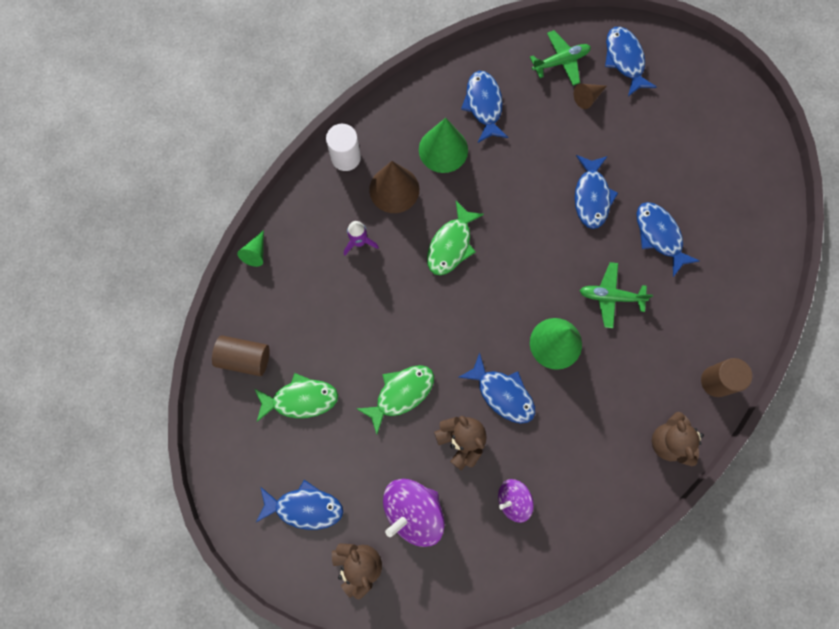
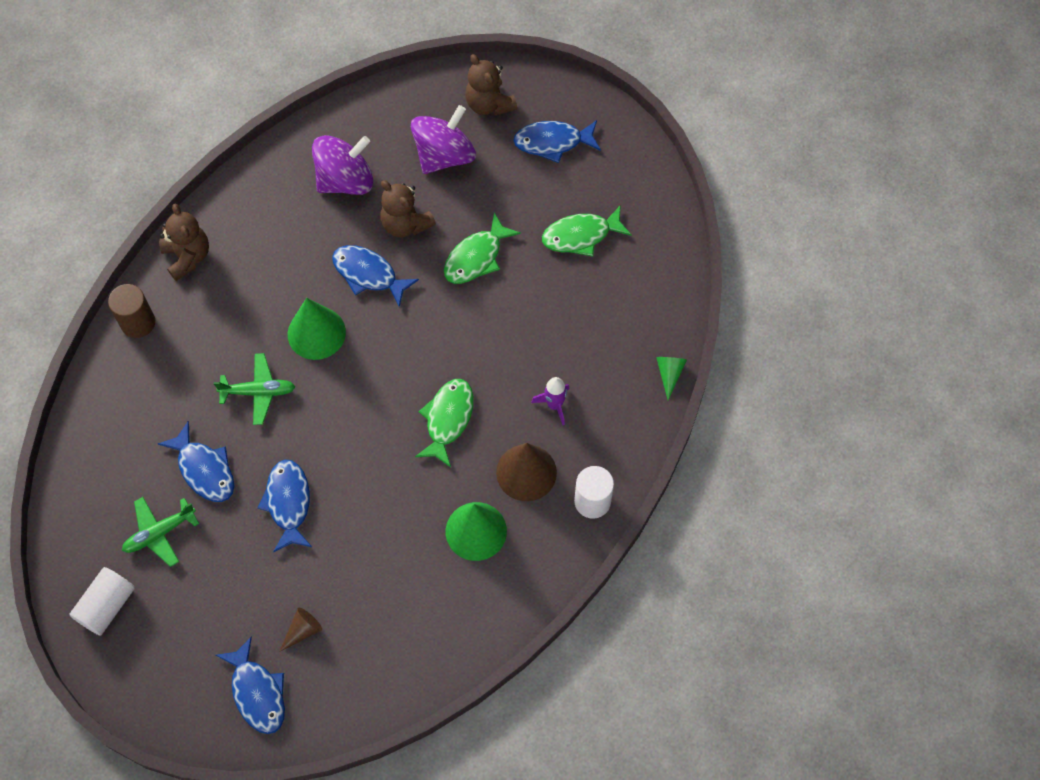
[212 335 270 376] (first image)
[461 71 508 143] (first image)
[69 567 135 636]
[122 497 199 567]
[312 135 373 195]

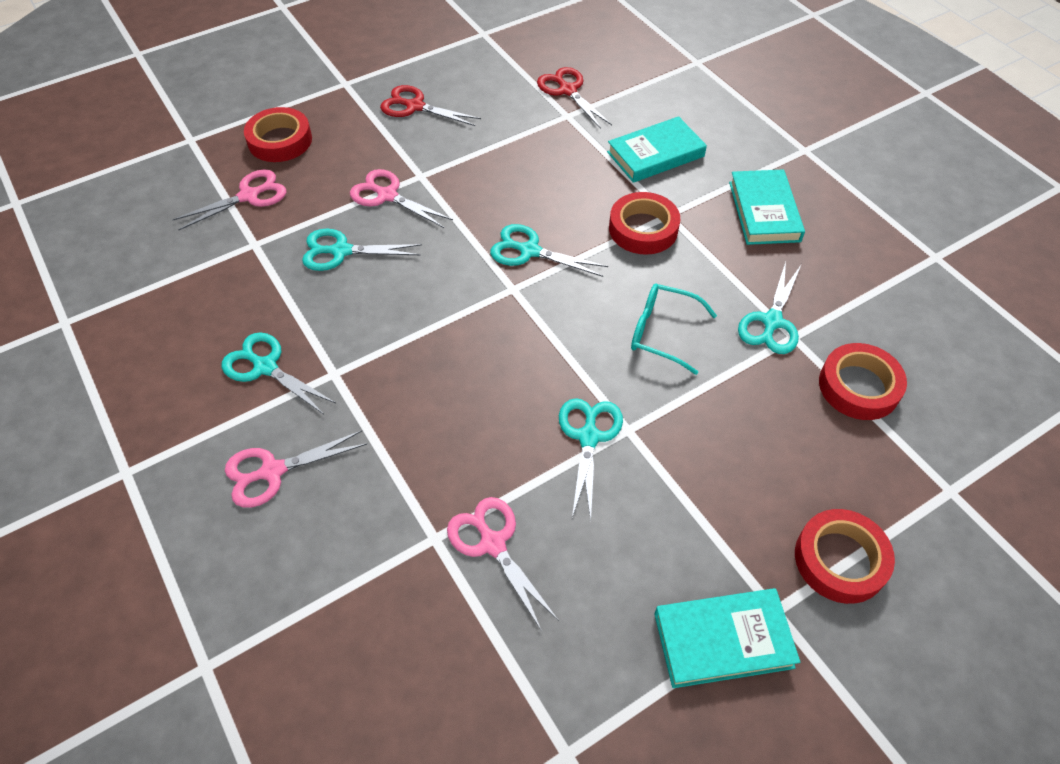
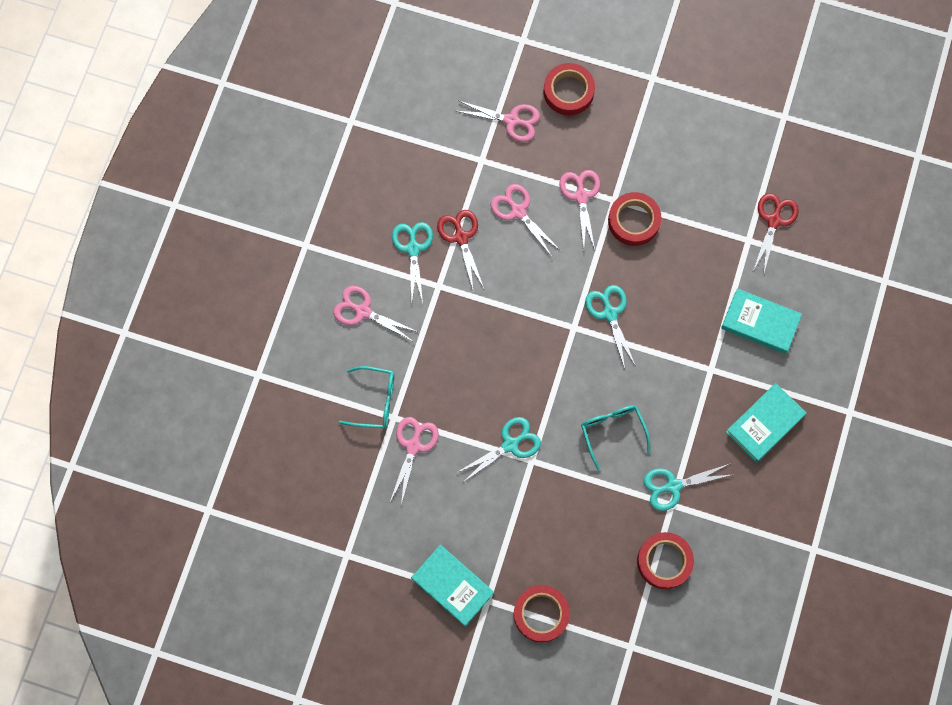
[339 366 394 428]
[437 210 484 293]
[608 192 661 246]
[491 184 561 257]

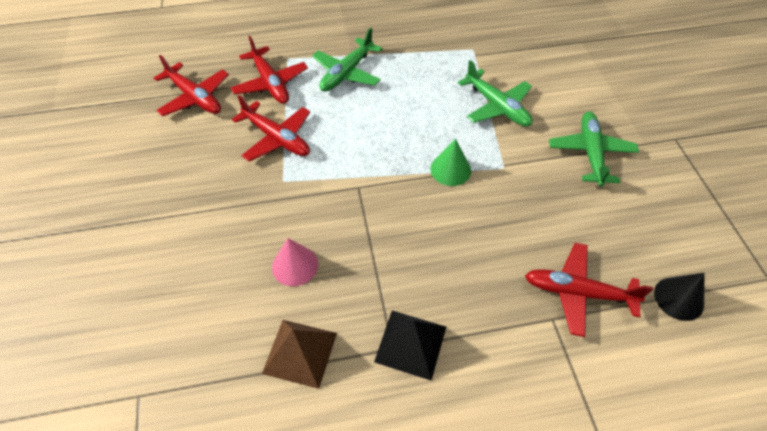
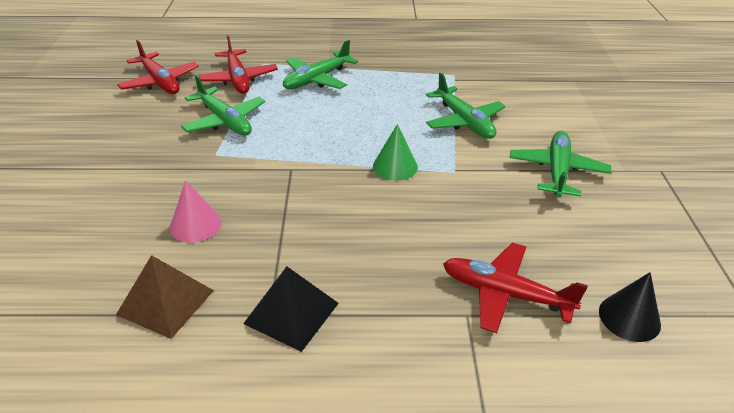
[181 74 265 135]

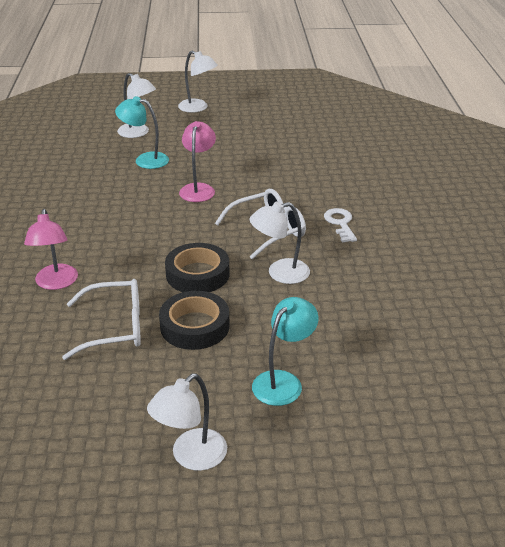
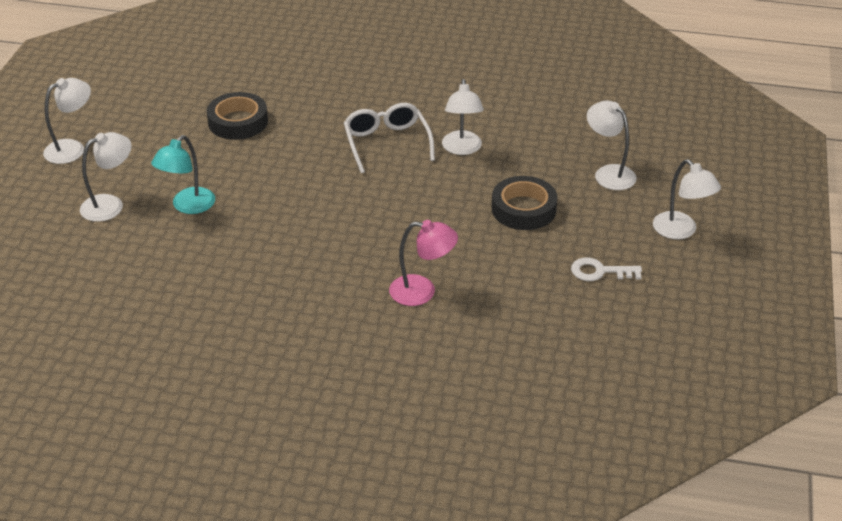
[62 279 141 360] (first image)
[179 121 216 202] (first image)
[207 92 268 140]
[571 258 642 281]
[587 100 637 190]

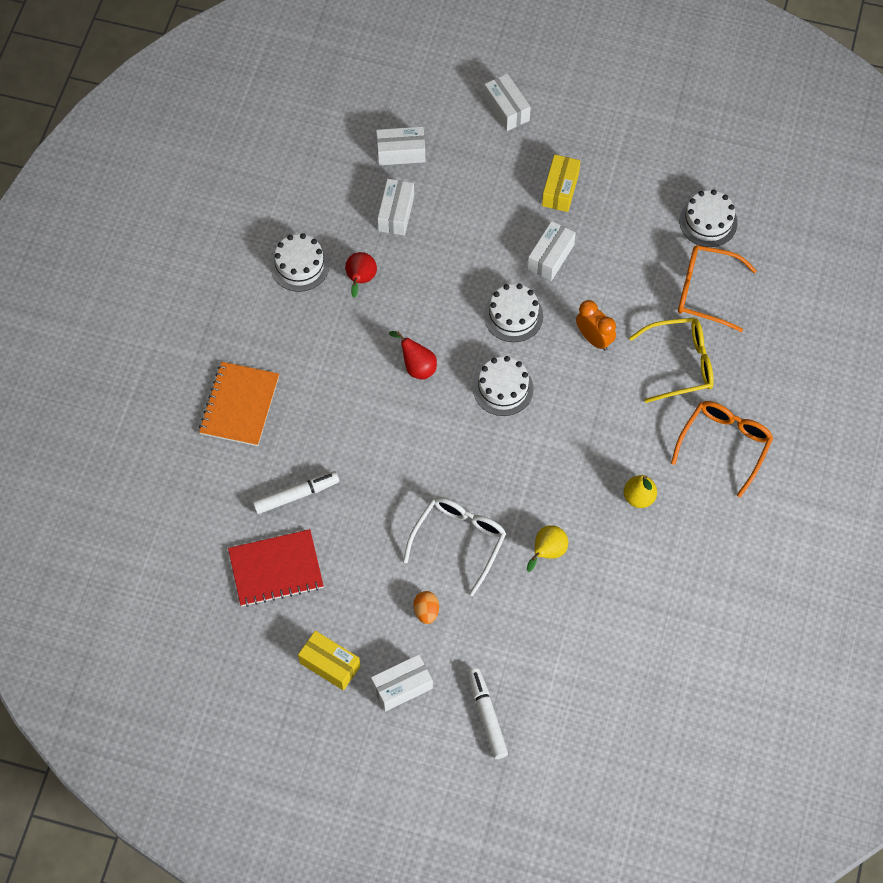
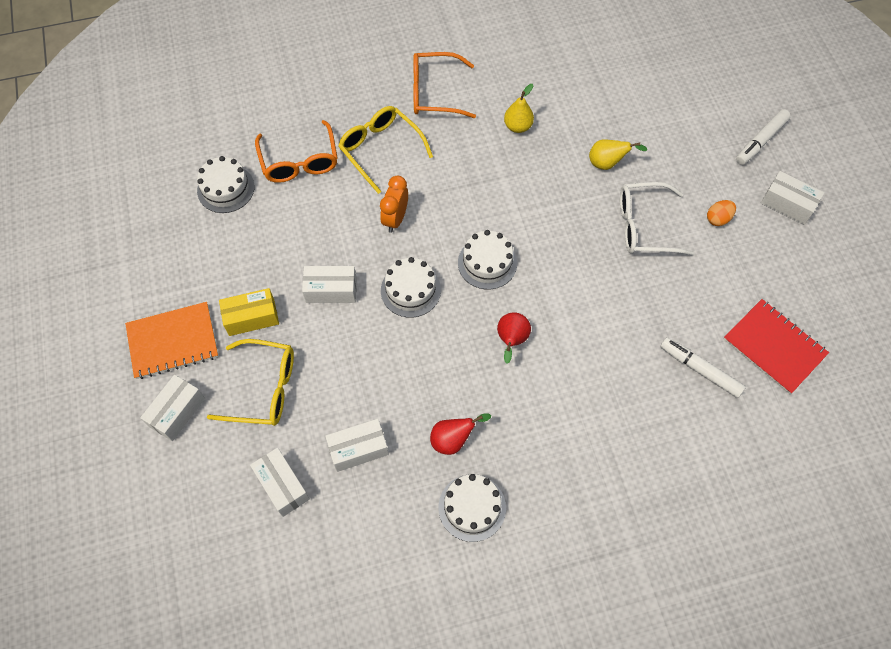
[298 631 360 691] (first image)
[207 339 294 426]
[125 302 219 379]

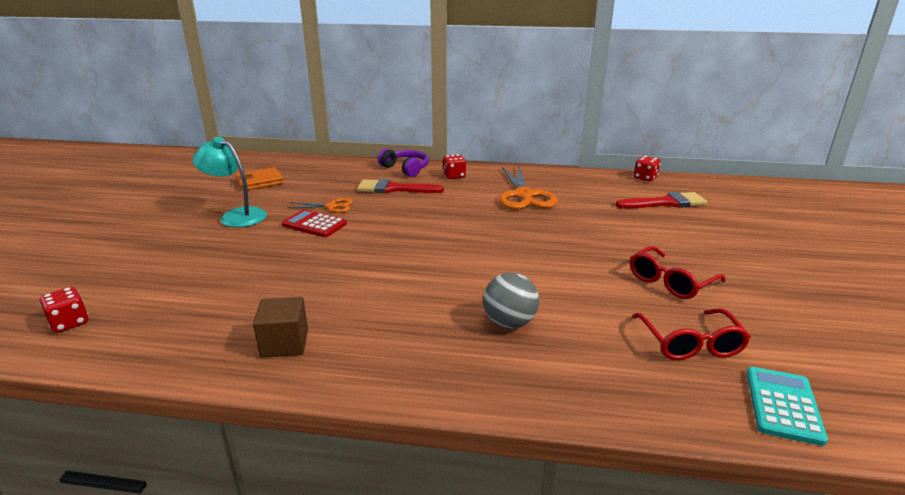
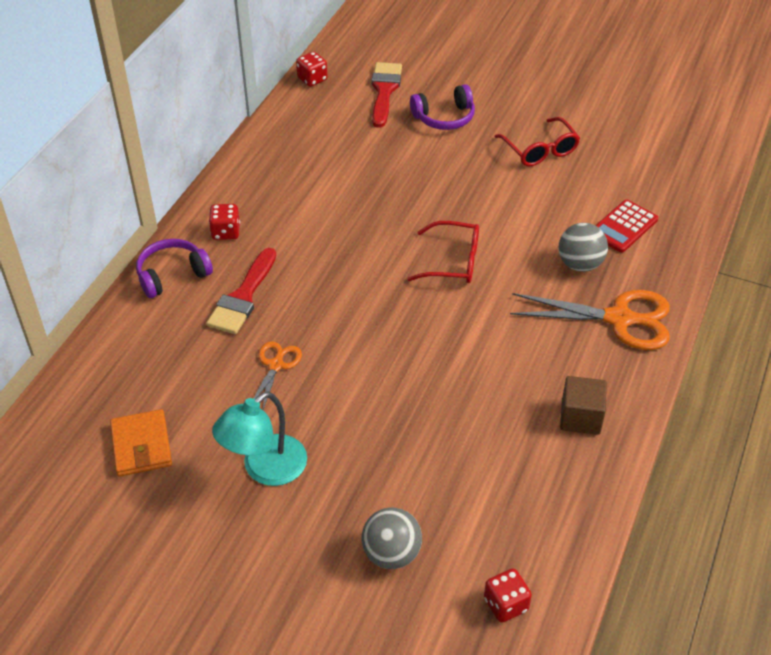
[747 367 828 446] (first image)
[362 508 422 569]
[410 84 475 130]
[595 200 658 253]
[510 290 670 350]
[407 221 479 283]

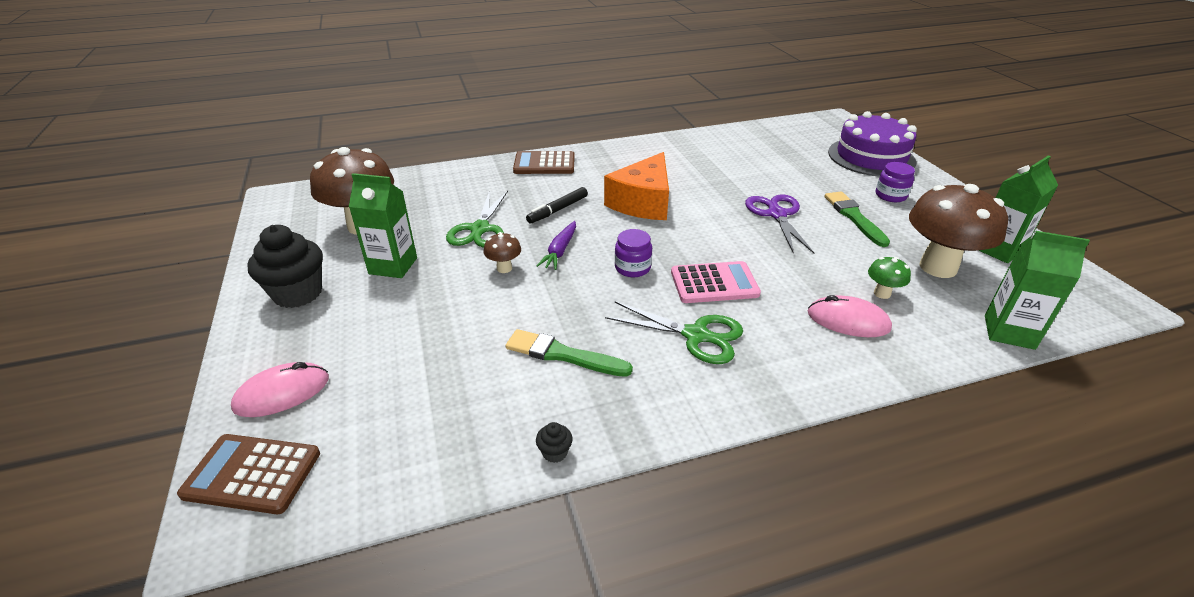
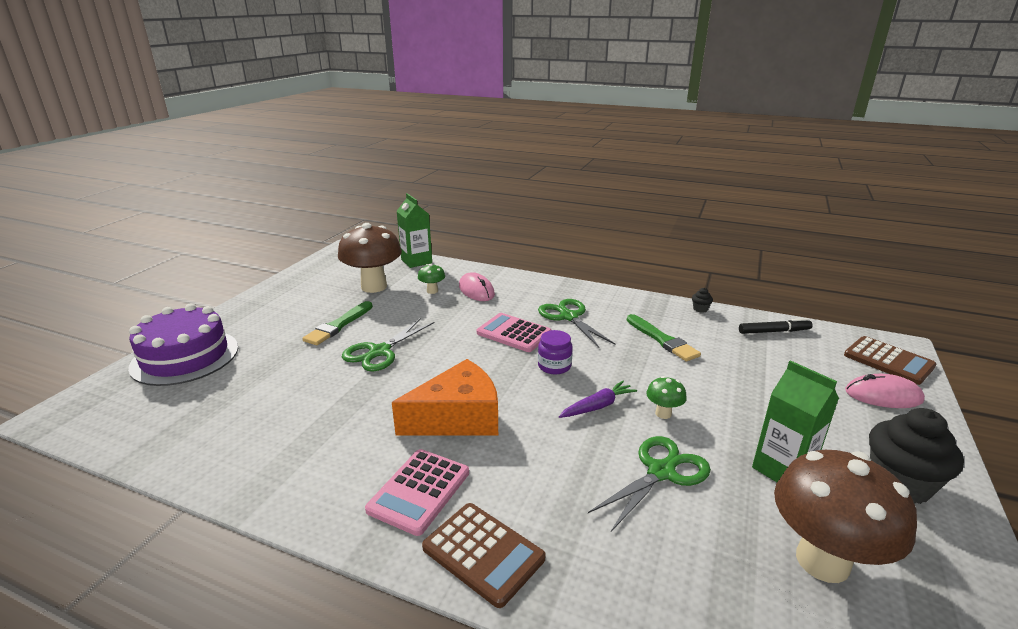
[876 162 915 202] (first image)
[978 155 1058 263] (first image)
[365 449 469 536]
[739 318 813 334]
[646 376 687 419]
[342 318 435 371]

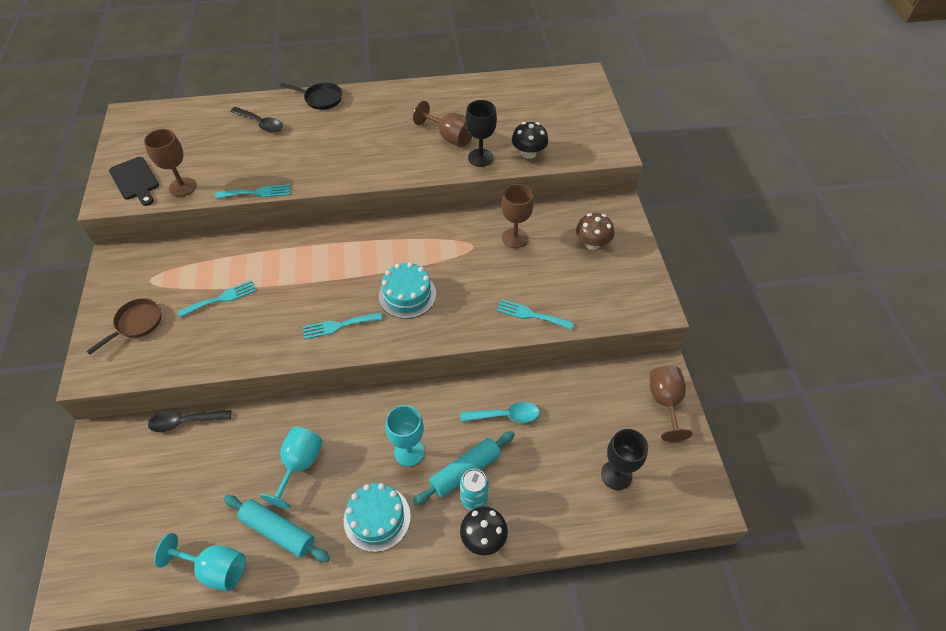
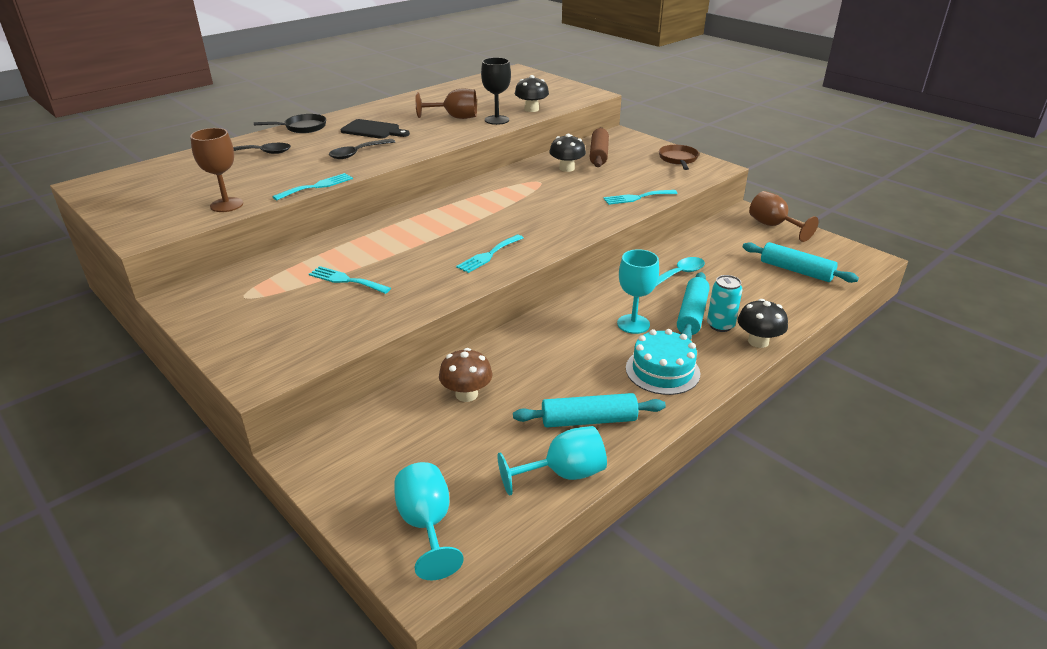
[379 262 436 319] (first image)
[590 127 609 167]
[659 145 699 170]
[340 119 410 139]
[329 139 395 159]
[394 462 464 580]
[439 348 493 402]
[549 134 586 172]
[743 242 859 283]
[309 266 391 294]

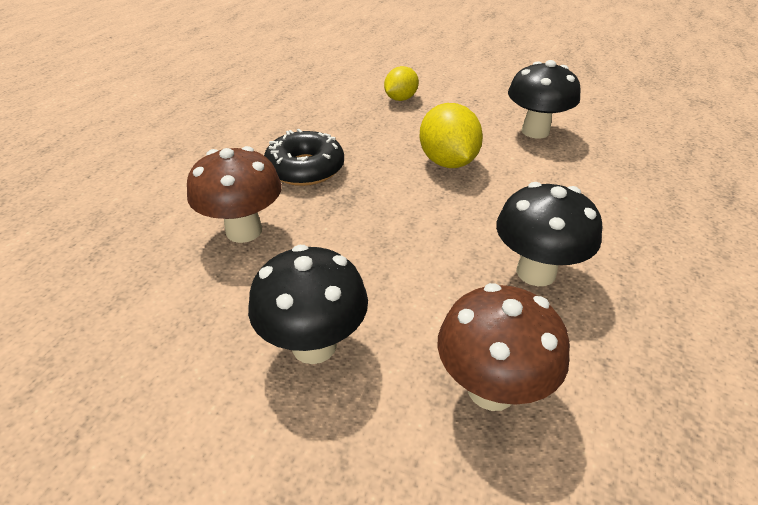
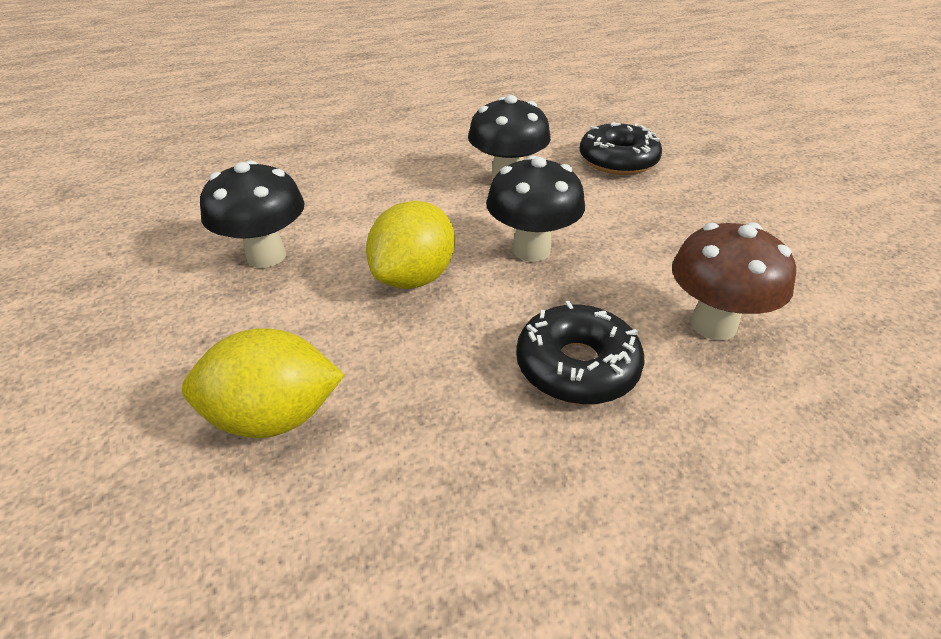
[486 156 585 262]
[580 122 662 175]
[182 328 345 438]

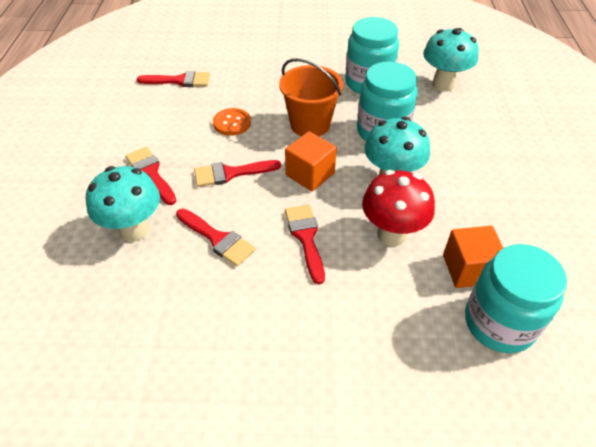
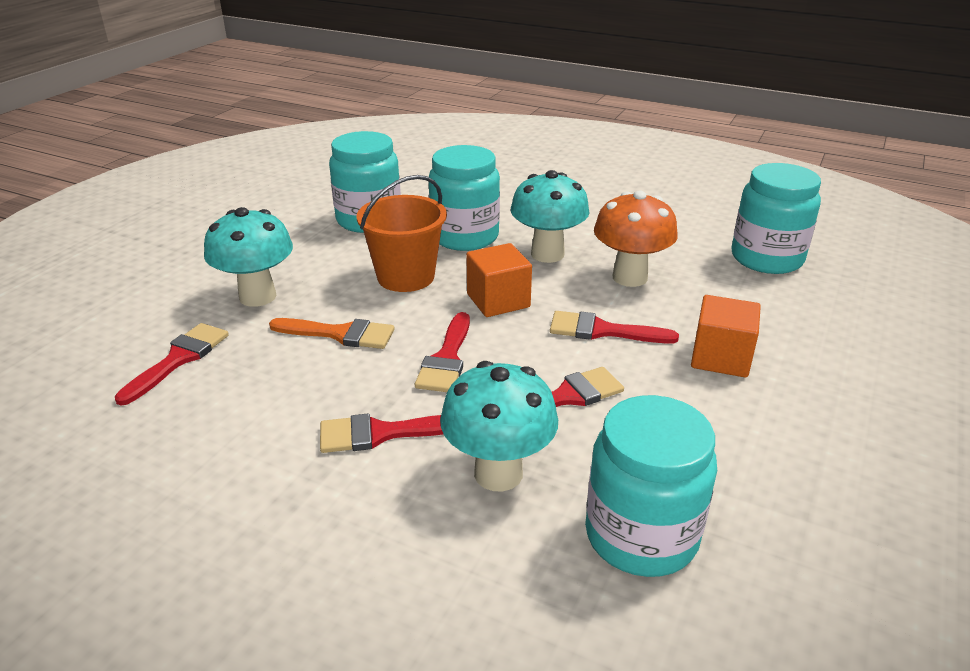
[585 395 717 577]
[204 207 293 307]
[691 295 761 377]
[269 318 395 349]
[594 191 678 287]

